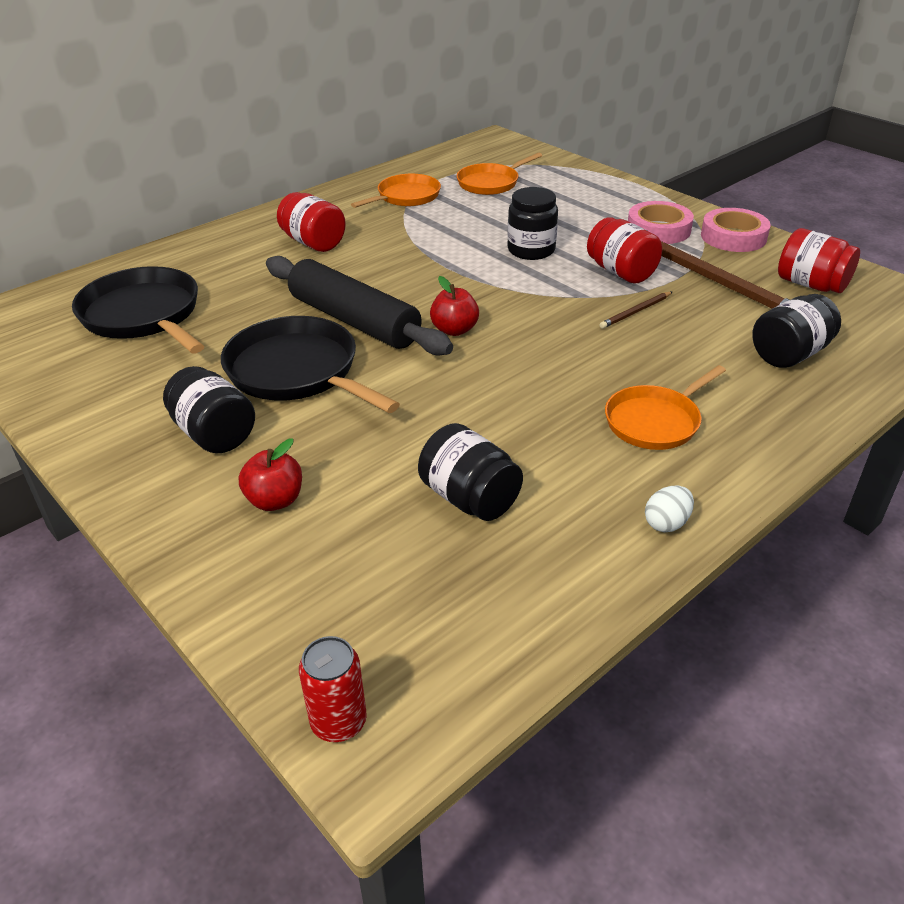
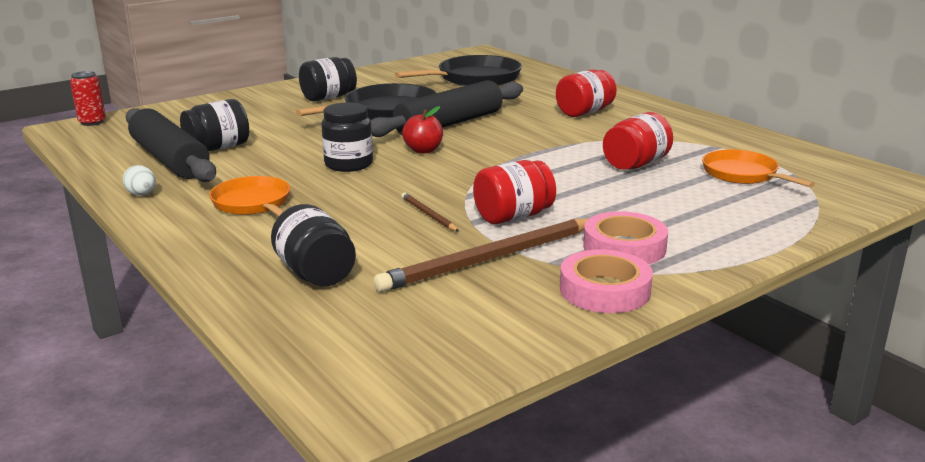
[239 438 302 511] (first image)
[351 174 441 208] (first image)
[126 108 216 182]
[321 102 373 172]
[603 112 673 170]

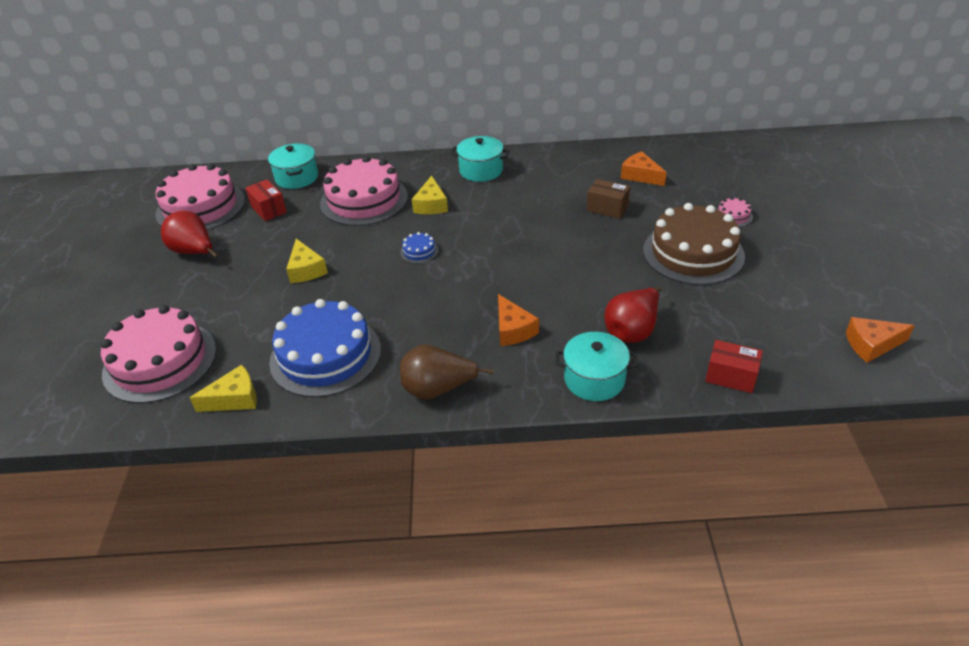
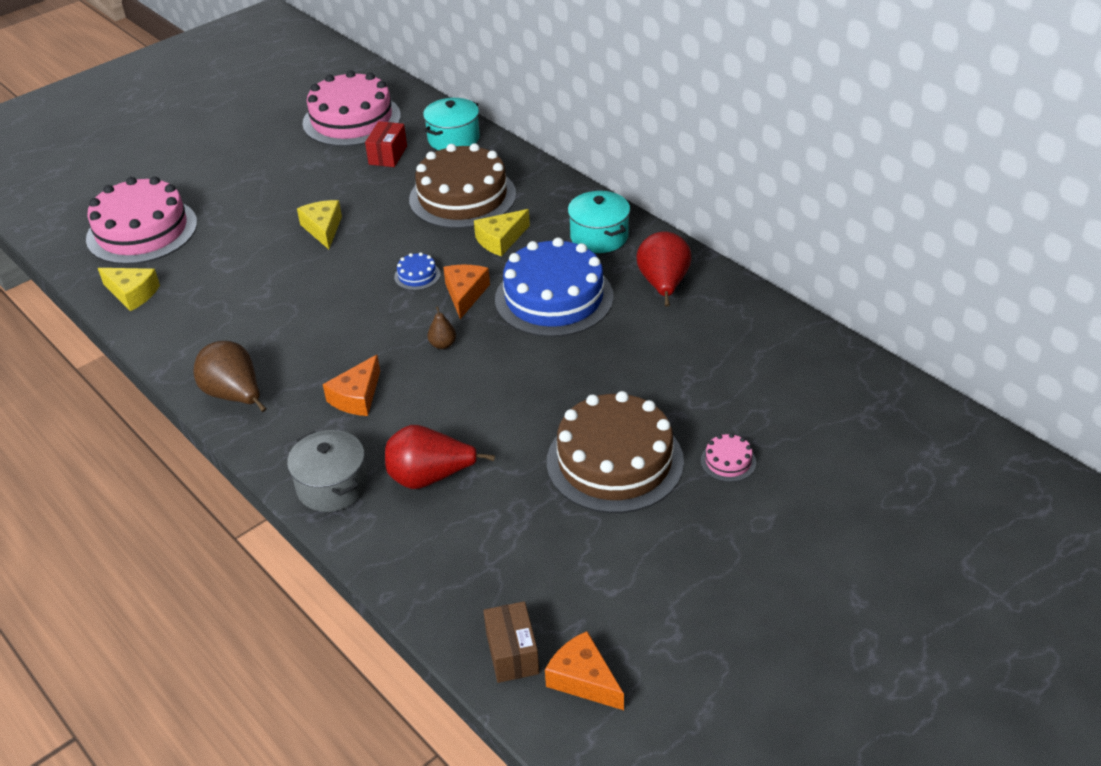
[705 340 763 393] (first image)
[427 307 456 349]
[636 231 691 306]
[495 237 614 337]
[483 601 540 683]
[443 265 490 319]
[409 143 516 229]
[287 430 368 512]
[297 200 342 249]

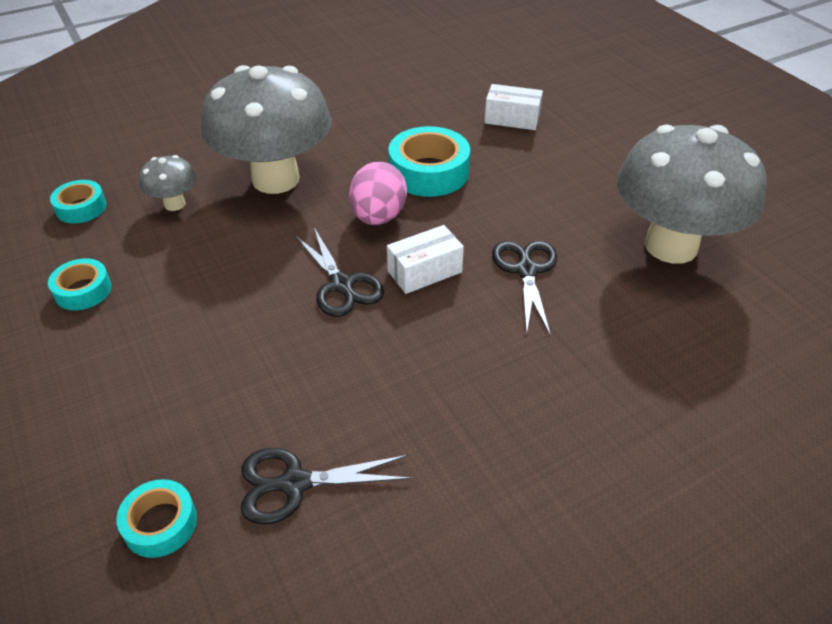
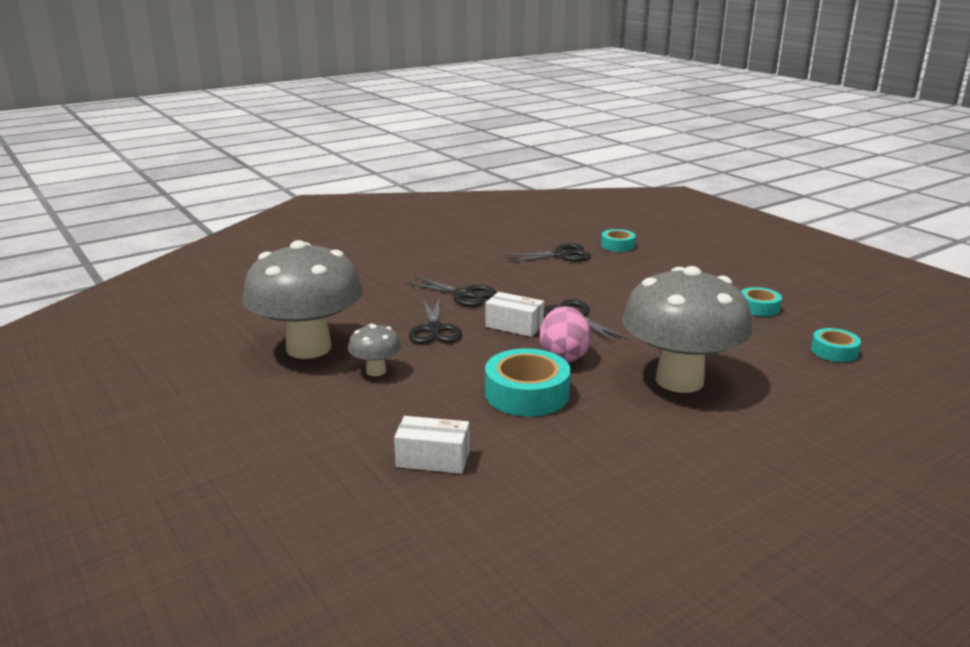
[406 276 496 307]
[348 324 401 376]
[485 292 544 337]

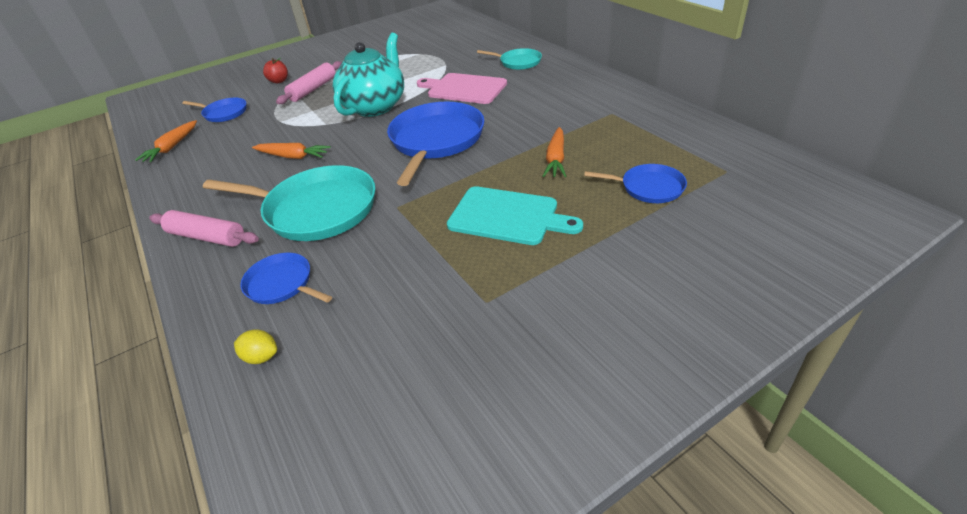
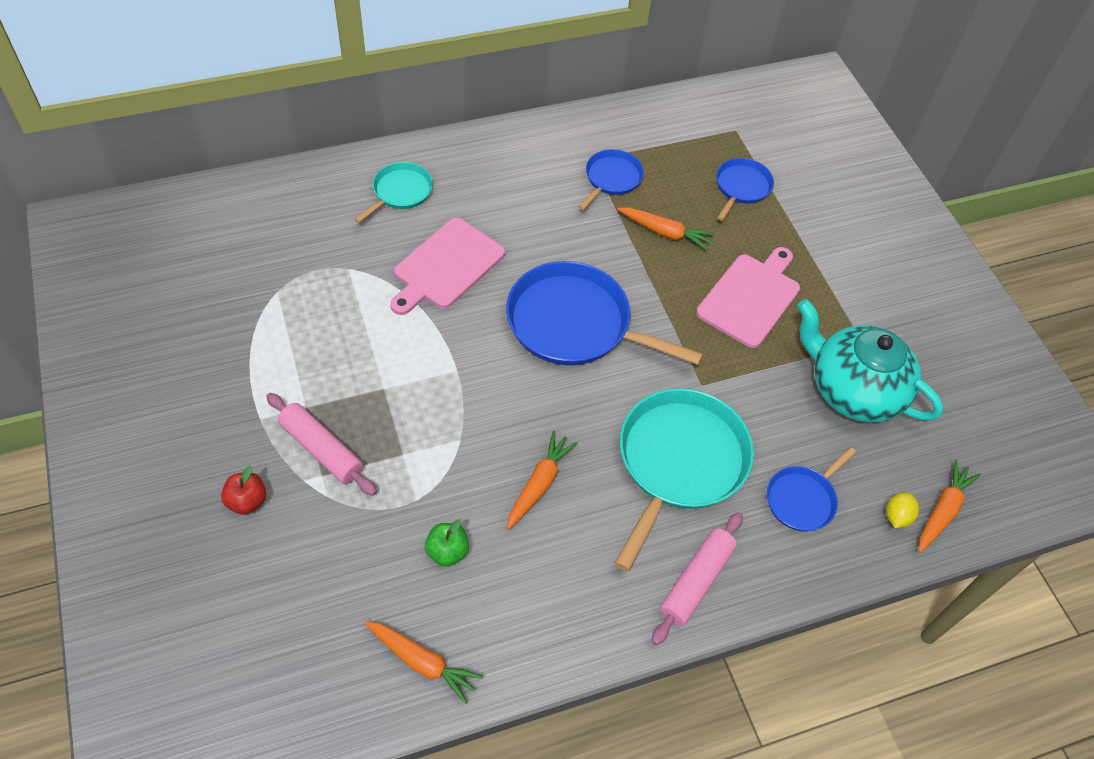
[425 519 469 566]
[919 460 981 553]
[578 149 644 210]
[798 299 944 423]
[696 247 800 348]

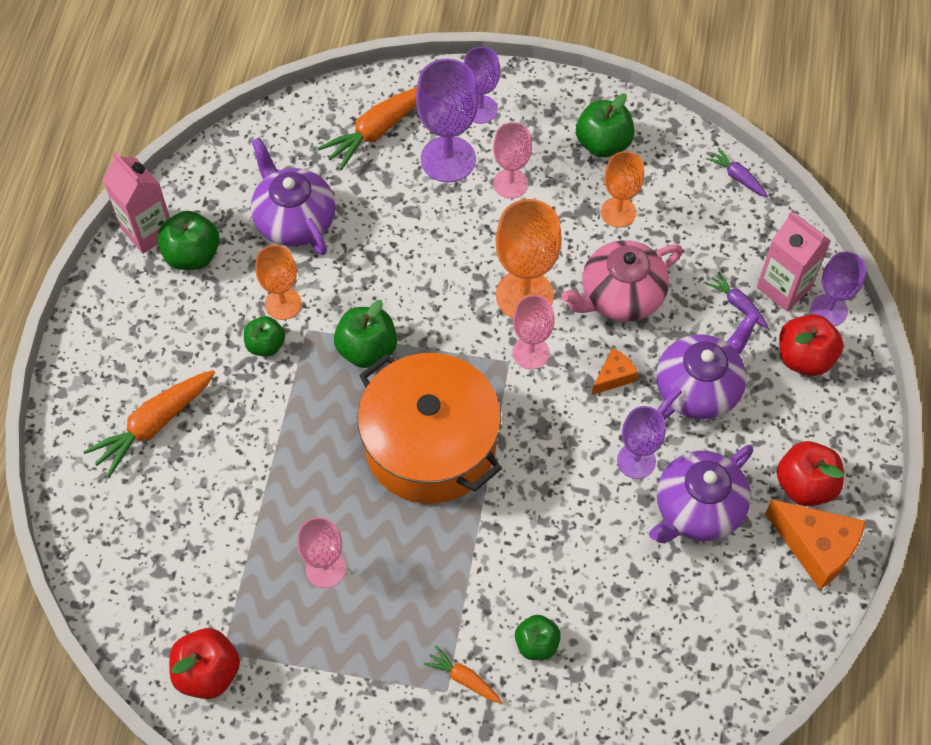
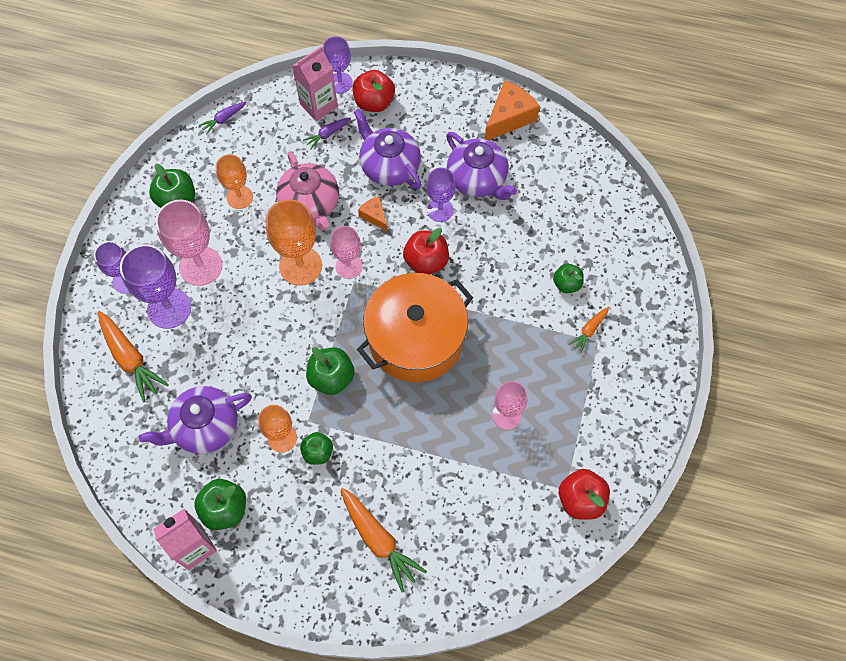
[403 228 449 275]
[156 200 222 286]

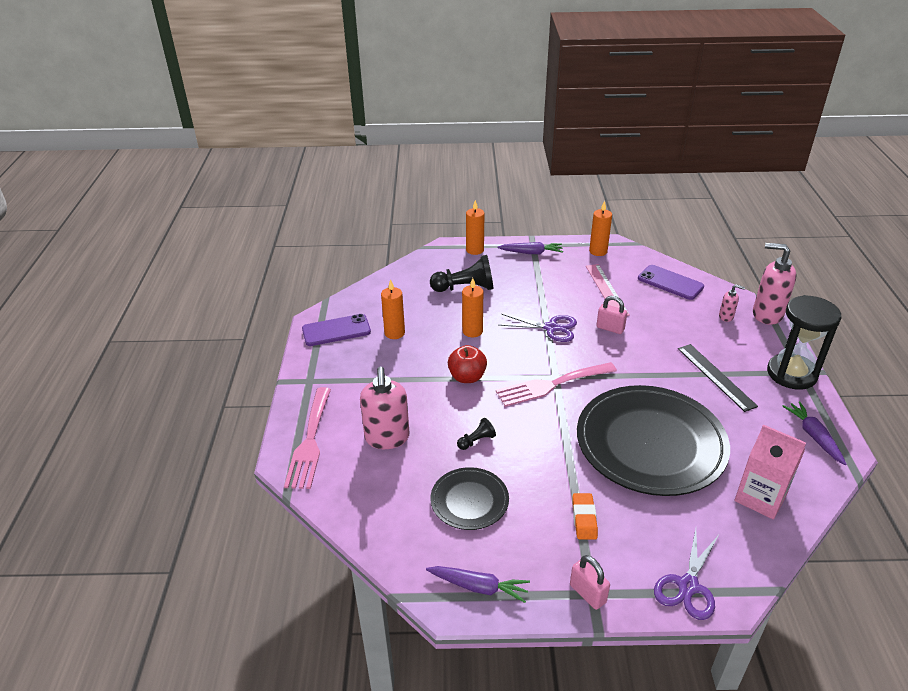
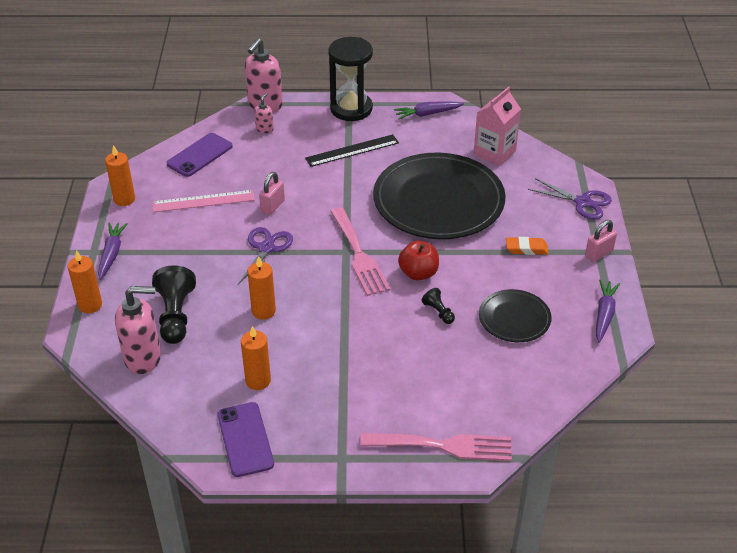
[115 286 161 374]
[398 241 439 281]

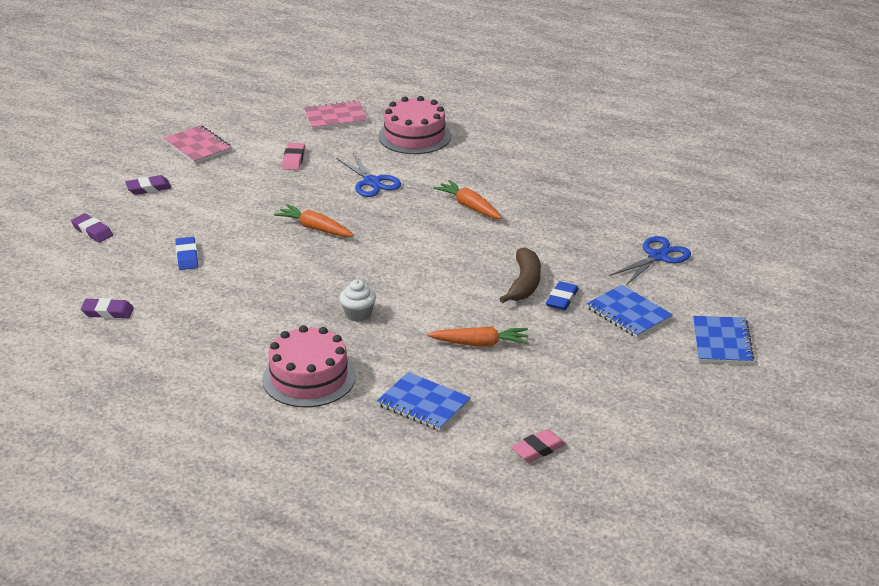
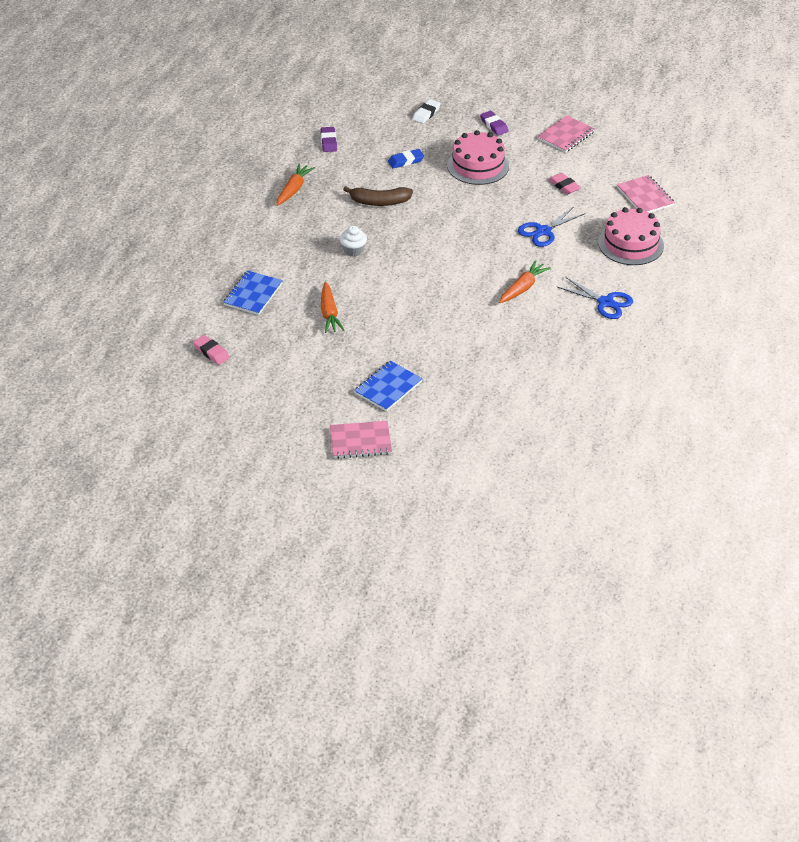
[546 281 579 310] (first image)
[447 130 509 185]
[276 163 315 206]
[343 186 413 206]
[557 277 633 319]
[412 99 441 124]
[330 421 392 459]
[549 173 581 194]

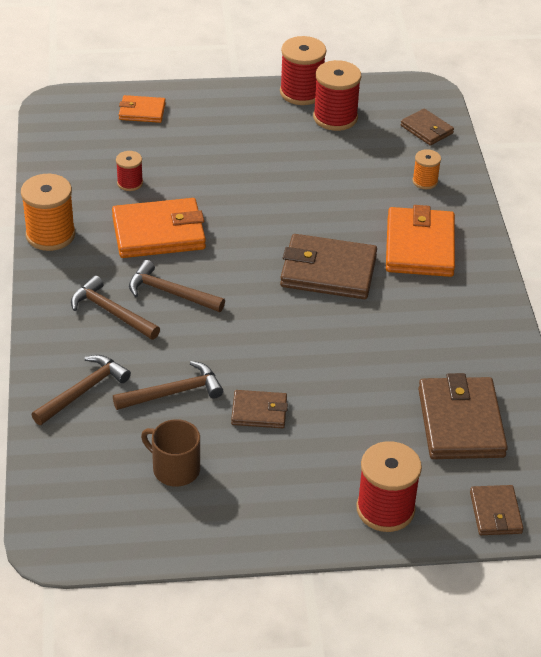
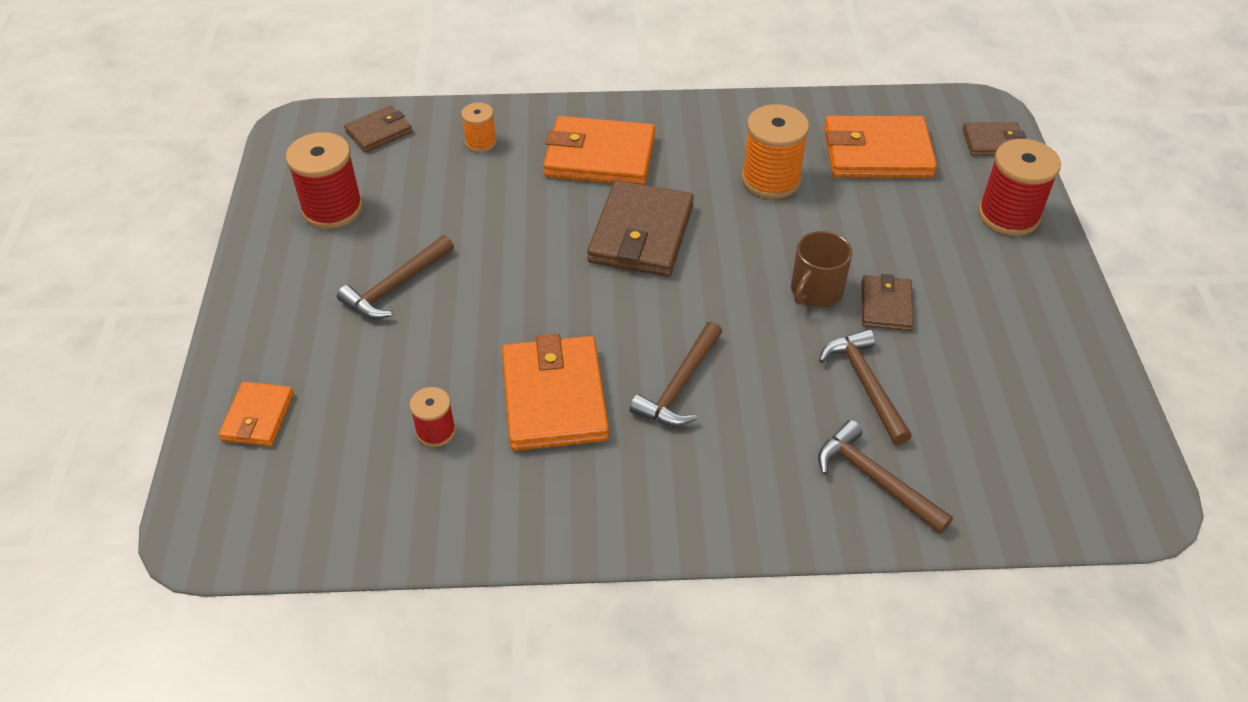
[280 36 326 105] (first image)
[742 104 809 199]
[337 235 454 319]
[791 231 852 307]
[824 116 937 178]

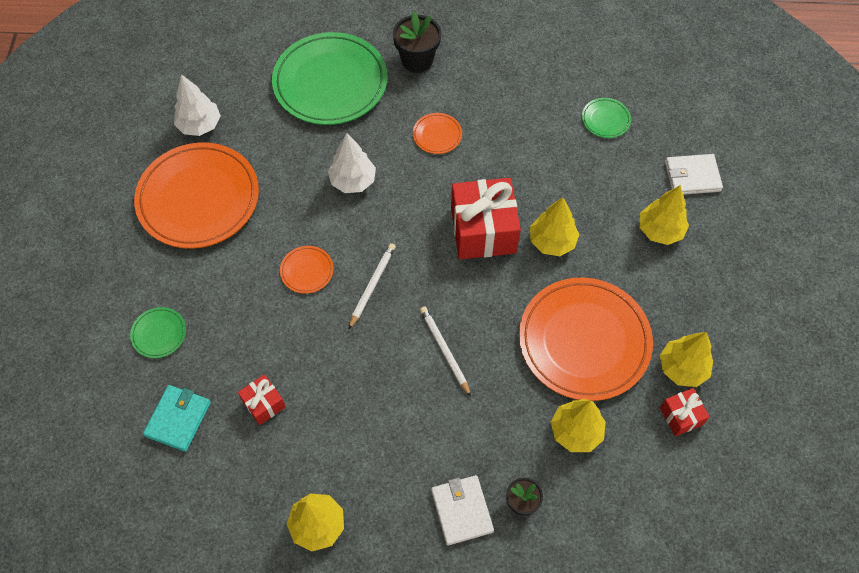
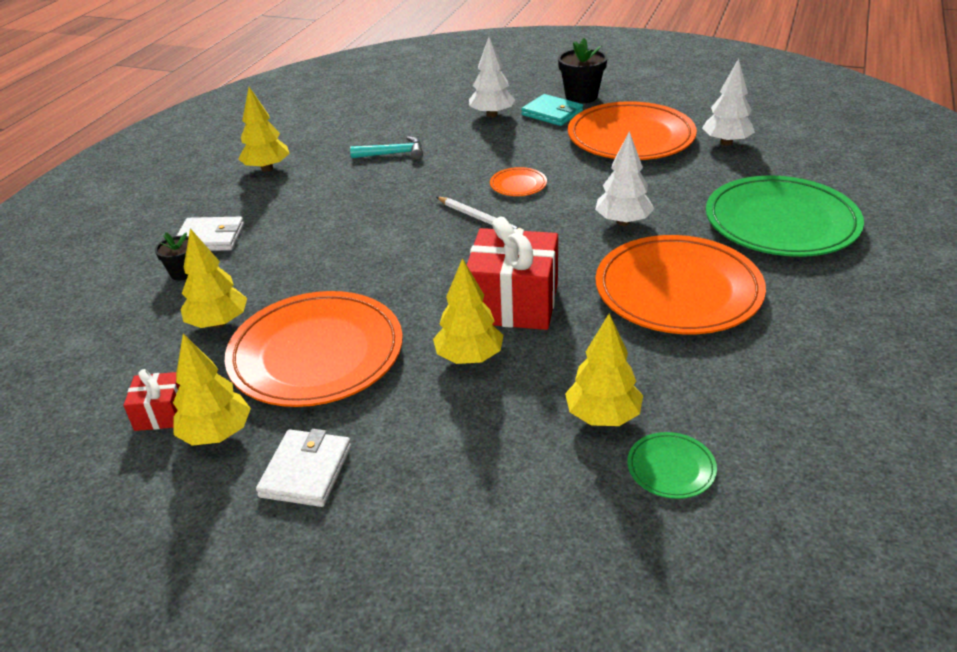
[420 307 471 397] (first image)
[521 94 583 126]
[558 38 607 103]
[565 313 643 426]
[256 429 351 507]
[469 37 515 118]
[350 136 423 160]
[596 235 766 334]

